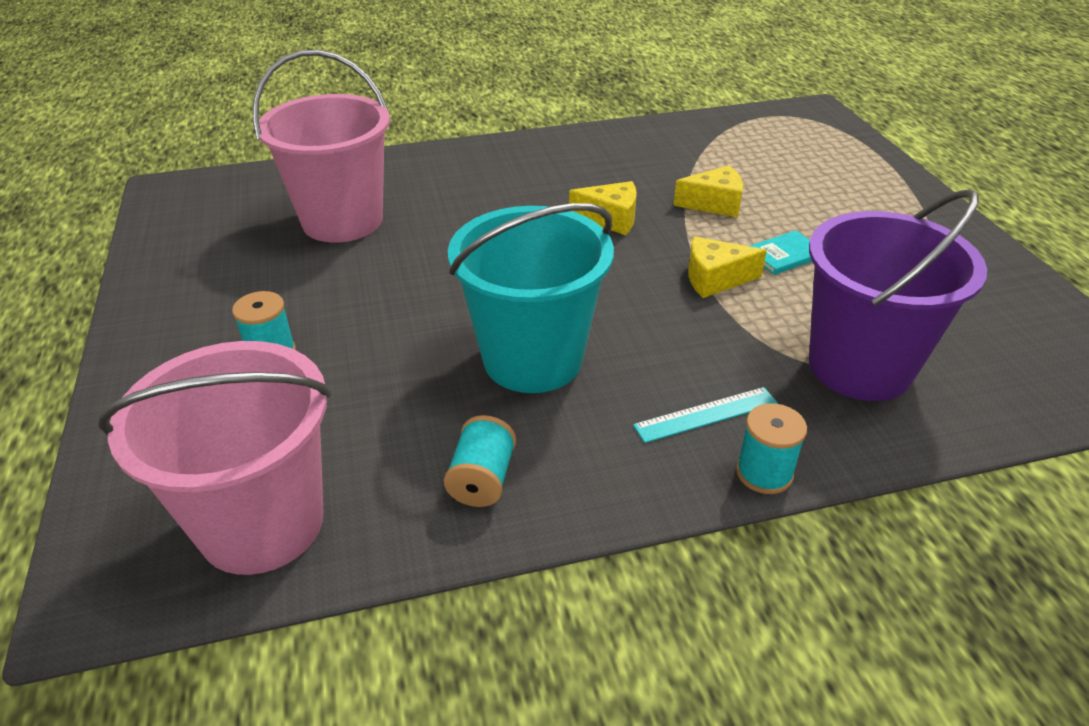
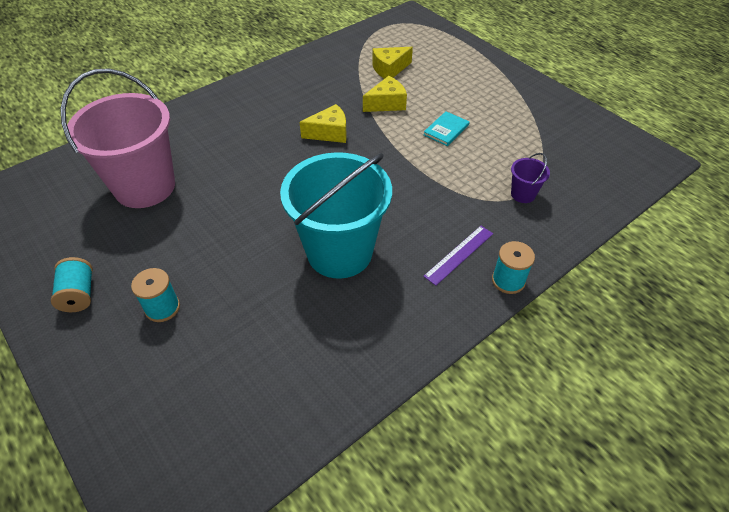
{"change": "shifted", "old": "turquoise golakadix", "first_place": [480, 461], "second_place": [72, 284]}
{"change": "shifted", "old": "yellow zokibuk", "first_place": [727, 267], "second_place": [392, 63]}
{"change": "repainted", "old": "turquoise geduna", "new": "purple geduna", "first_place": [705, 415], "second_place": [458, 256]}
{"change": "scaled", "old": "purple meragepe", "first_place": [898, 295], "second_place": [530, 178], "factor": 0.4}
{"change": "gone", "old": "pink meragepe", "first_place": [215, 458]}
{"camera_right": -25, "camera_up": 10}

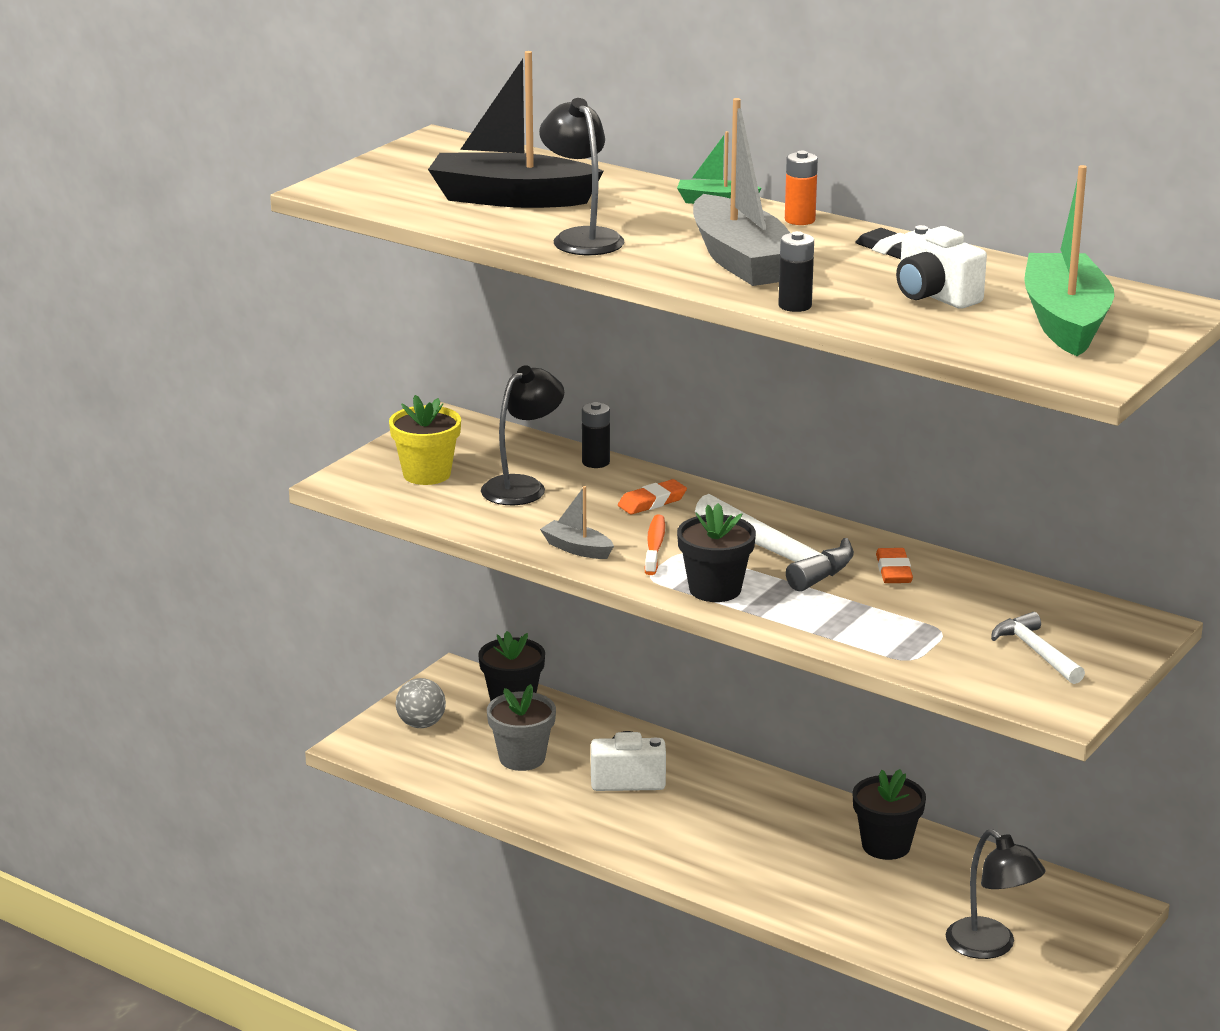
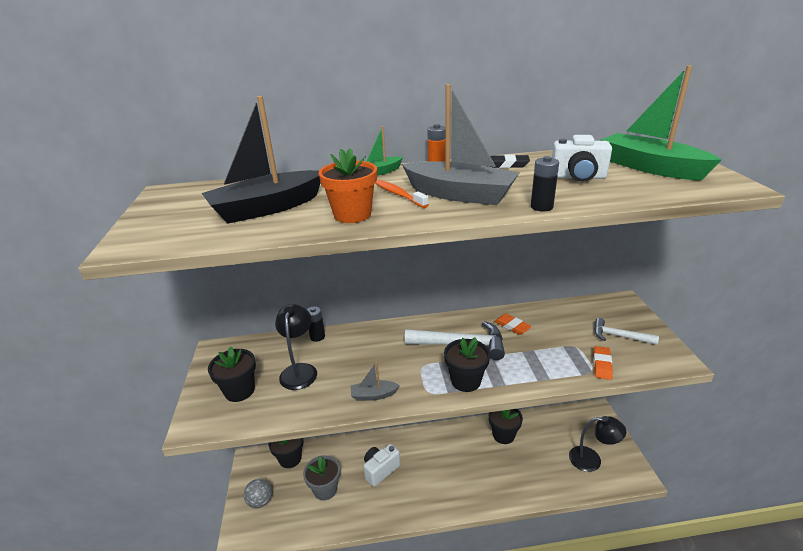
{"change": "repainted", "old": "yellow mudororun", "new": "black mudororun", "first_place": [425, 440], "second_place": [232, 374]}
{"change": "swapped", "old": "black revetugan", "new": "orange mudororun", "first_place": [581, 176], "second_place": [347, 185]}
{"change": "shifted", "old": "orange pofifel", "first_place": [655, 545], "second_place": [402, 194]}
{"change": "shifted", "old": "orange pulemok", "first_place": [652, 496], "second_place": [603, 363]}
{"camera_right": -40, "camera_up": 5}

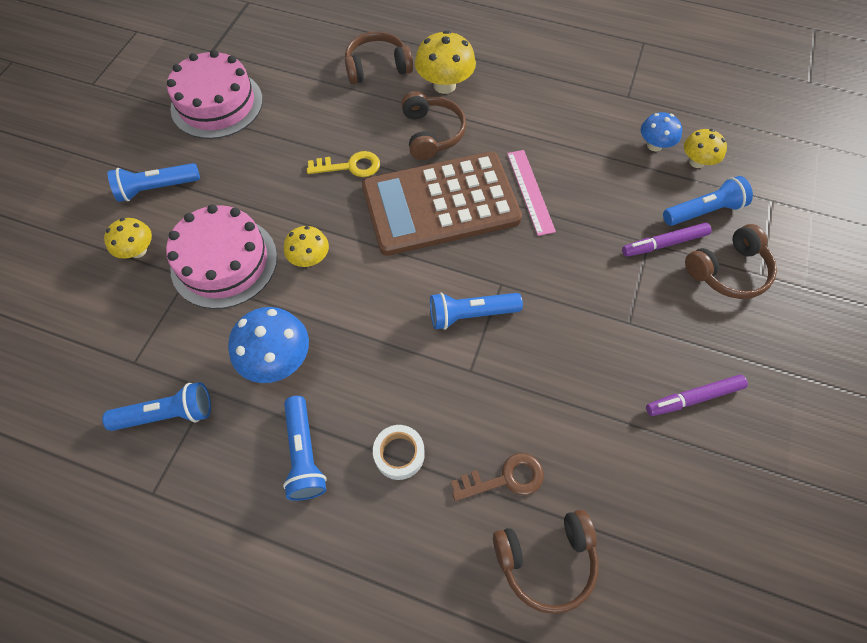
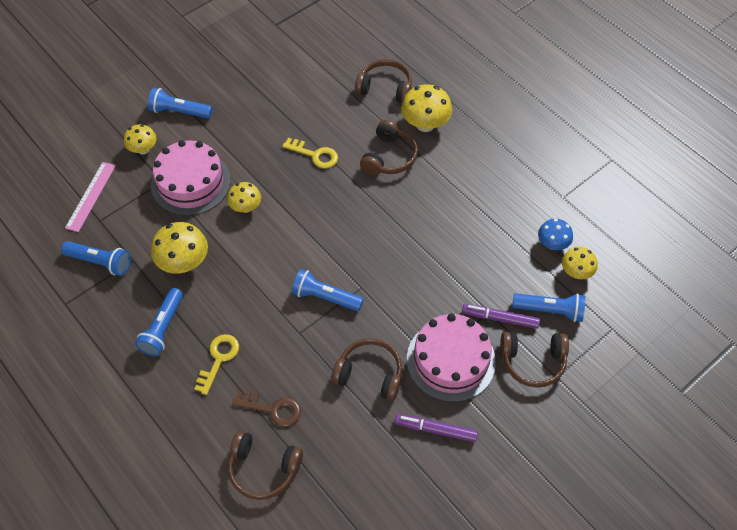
{"change": "shifted", "old": "pink geduna", "first_place": [531, 193], "second_place": [90, 197]}
{"change": "repainted", "old": "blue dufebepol", "new": "yellow dufebepol", "first_place": [268, 345], "second_place": [179, 248]}
{"change": "swapped", "old": "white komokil", "new": "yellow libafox", "first_place": [399, 452], "second_place": [216, 364]}
{"change": "new", "new": "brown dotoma", "second_place": [366, 369]}
{"change": "shifted", "old": "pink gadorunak", "first_place": [215, 94], "second_place": [451, 358]}
{"change": "gone", "old": "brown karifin", "first_place": [442, 204]}
{"camera_right": 30, "camera_up": -5}

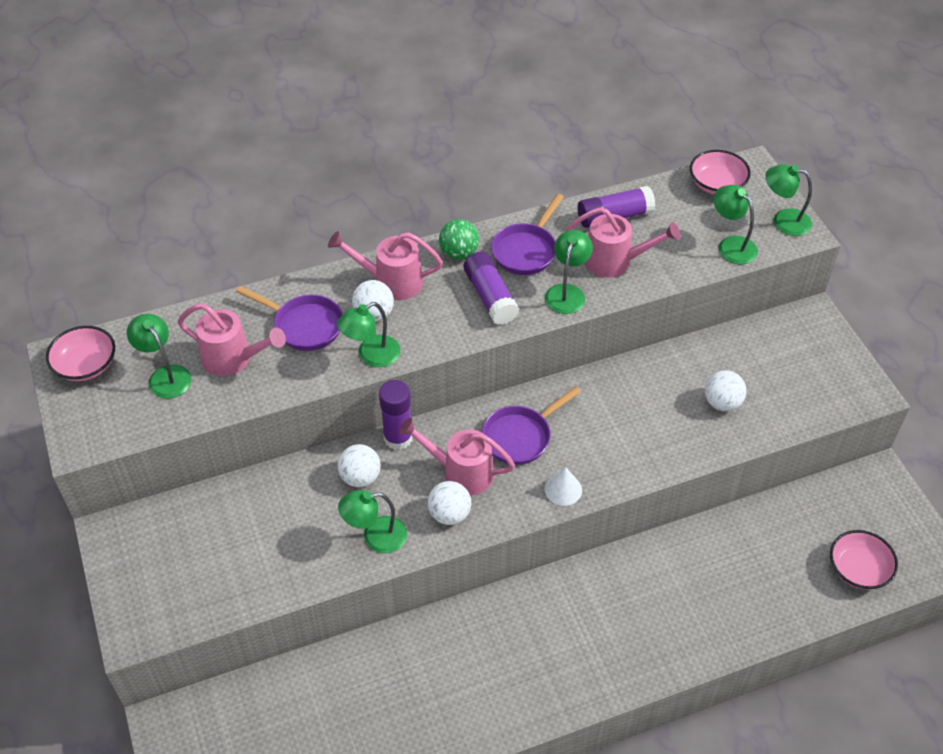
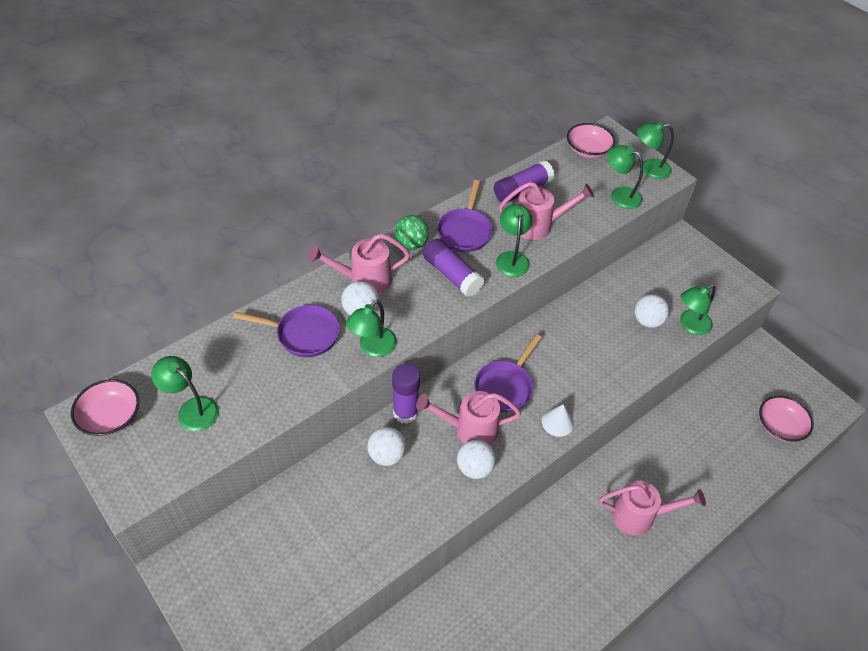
{"change": "shifted", "old": "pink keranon", "first_place": [232, 339], "second_place": [652, 507]}
{"change": "shifted", "old": "green revetugan", "first_place": [372, 522], "second_place": [698, 309]}
{"camera_right": -20, "camera_up": 0}

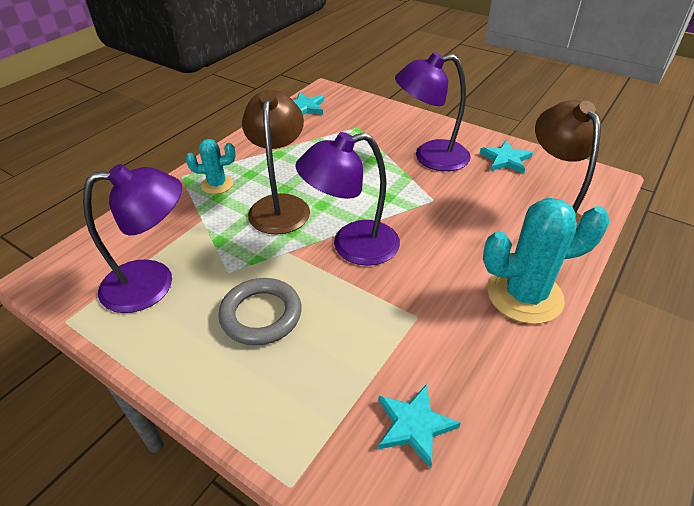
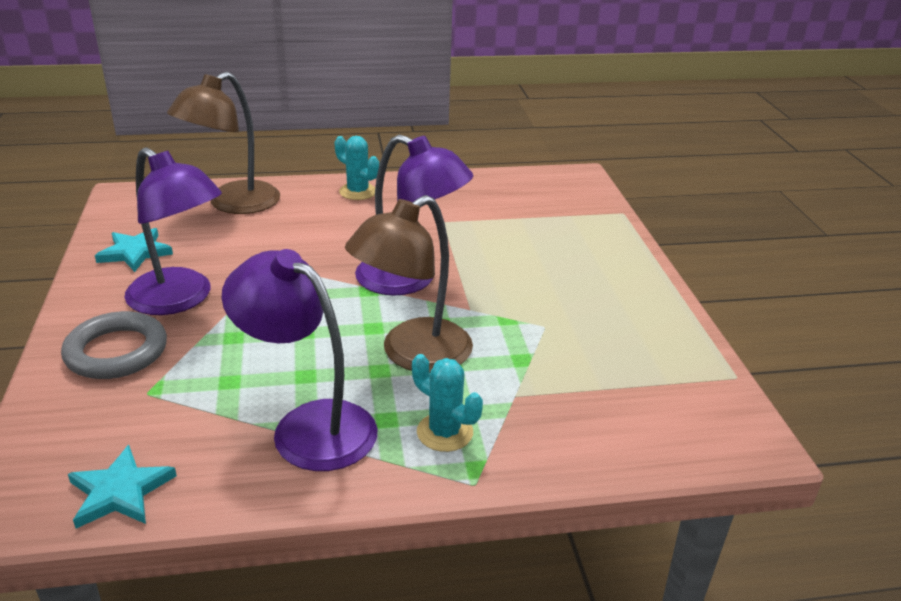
{"change": "shifted", "old": "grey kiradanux", "first_place": [260, 311], "second_place": [114, 345]}
{"change": "shifted", "old": "purple revetugan", "first_place": [132, 238], "second_place": [300, 360]}
{"change": "scaled", "old": "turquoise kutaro", "first_place": [546, 261], "second_place": [356, 168], "factor": 0.55}
{"change": "gone", "old": "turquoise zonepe", "first_place": [419, 426]}
{"camera_right": -135, "camera_up": -10}

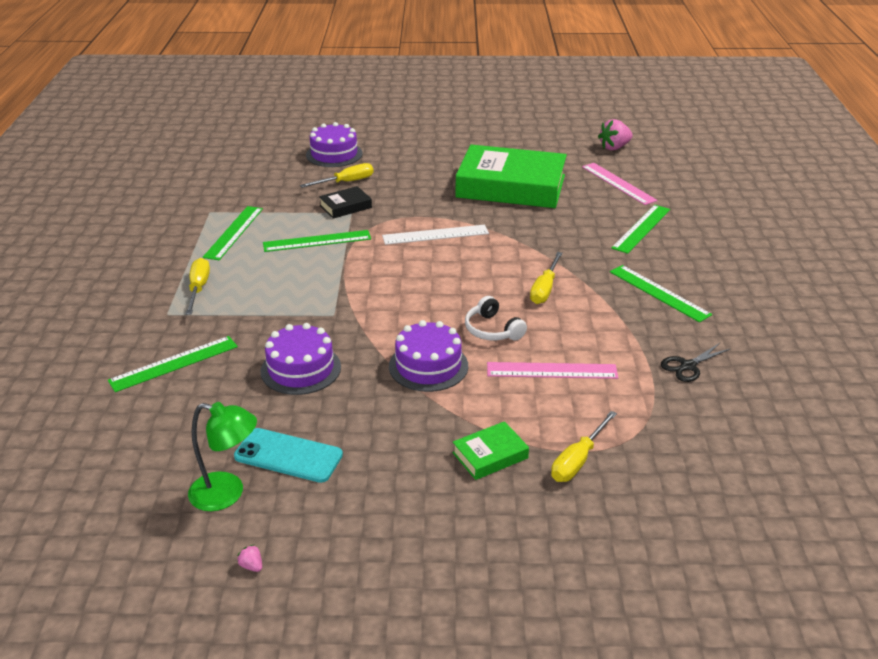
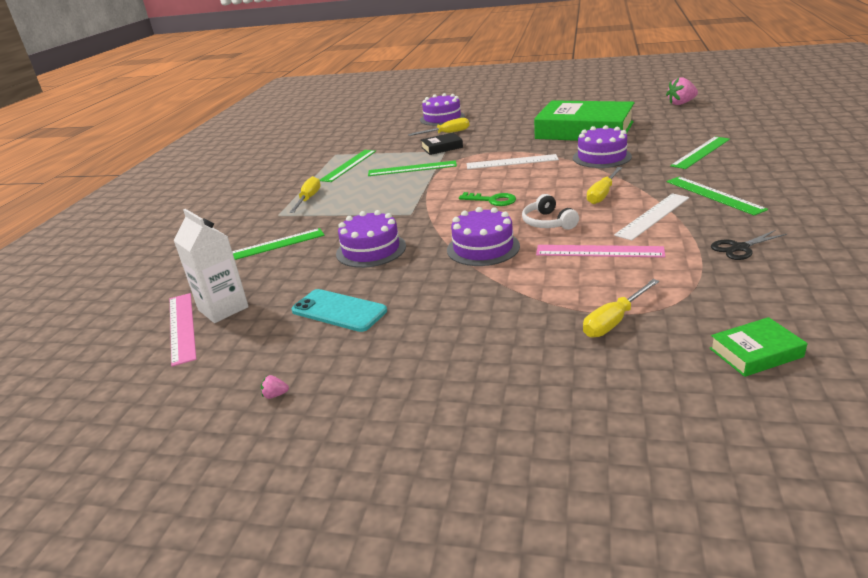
{"change": "shifted", "old": "pink geduna", "first_place": [620, 184], "second_place": [183, 330]}
{"change": "new", "new": "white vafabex", "second_place": [211, 266]}
{"change": "rotated", "old": "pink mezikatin", "first_place": [249, 558], "second_place": [275, 387], "degrees": -60}
{"change": "new", "new": "green libafox", "second_place": [487, 199]}
{"change": "new", "new": "purple gadorunak", "second_place": [602, 146]}
{"change": "new", "new": "white geduna", "second_place": [651, 217]}
{"change": "shifted", "old": "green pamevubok", "first_place": [490, 450], "second_place": [758, 347]}
{"change": "gone", "old": "green revetugan", "first_place": [222, 456]}
{"camera_right": 15, "camera_up": -5}

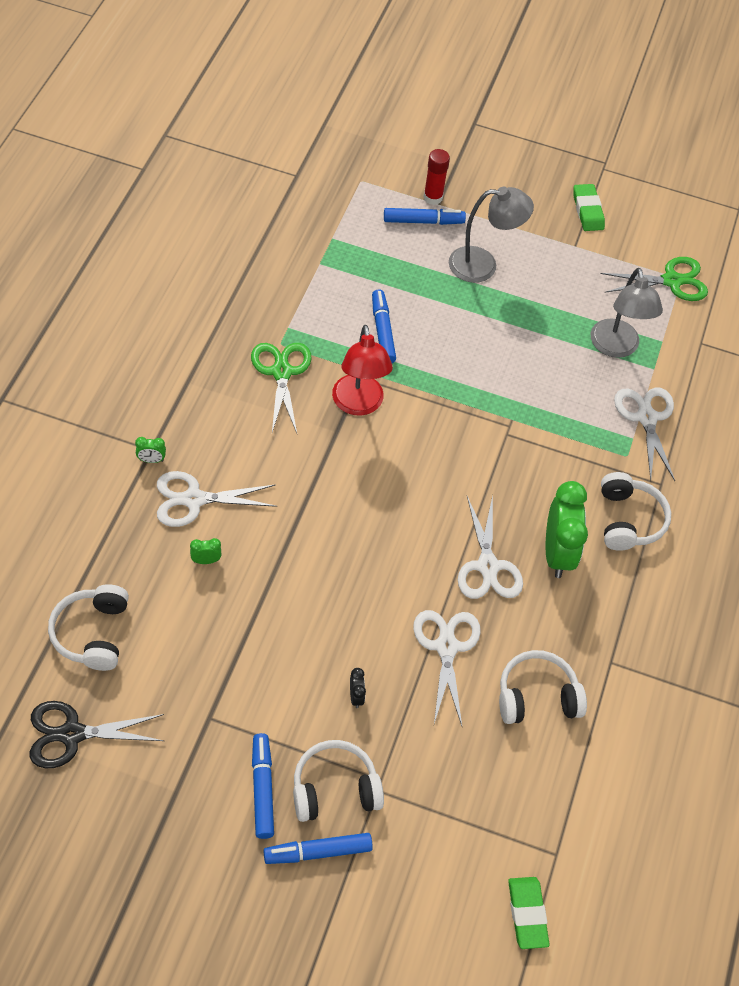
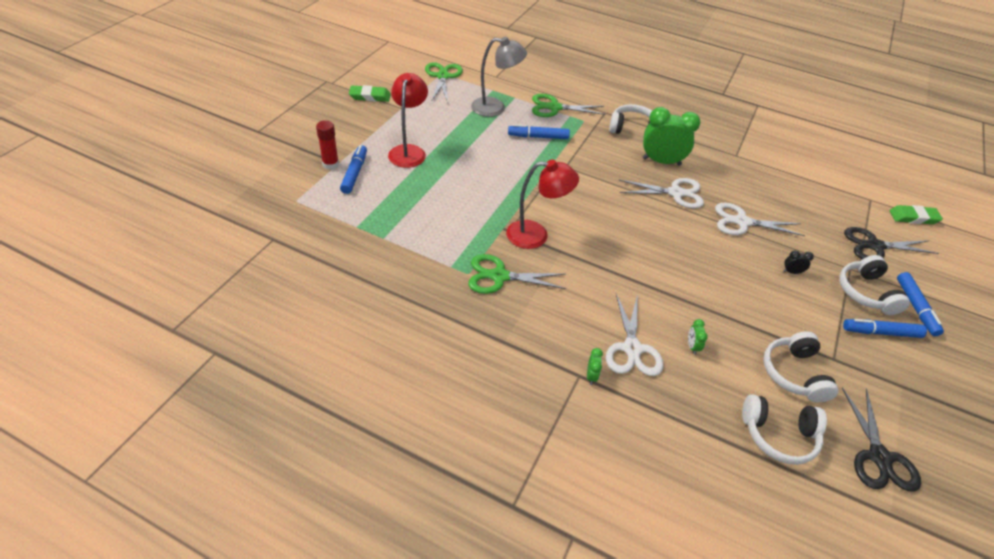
{"change": "repainted", "old": "grey revetugan", "new": "red revetugan", "first_place": [491, 235], "second_place": [408, 120]}
{"change": "shifted", "old": "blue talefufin", "first_place": [384, 326], "second_place": [539, 131]}
{"change": "repainted", "old": "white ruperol", "new": "green ruperol", "first_place": [644, 434], "second_place": [568, 105]}
{"change": "shifted", "old": "white dotoma", "first_place": [543, 687], "second_place": [801, 367]}
{"change": "new", "new": "black ruperol", "second_place": [891, 243]}
{"camera_right": -80, "camera_up": -10}

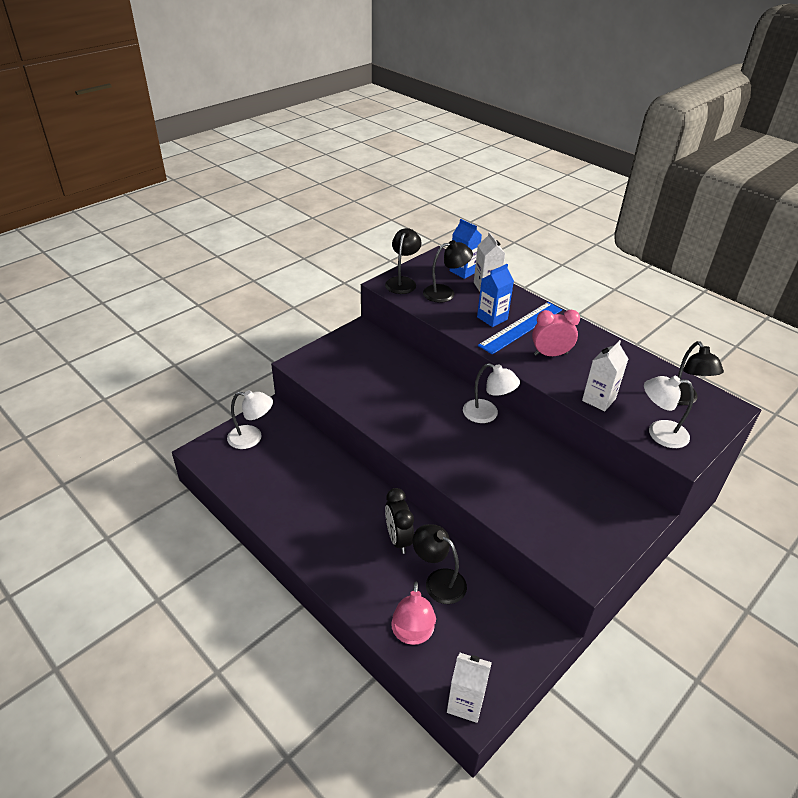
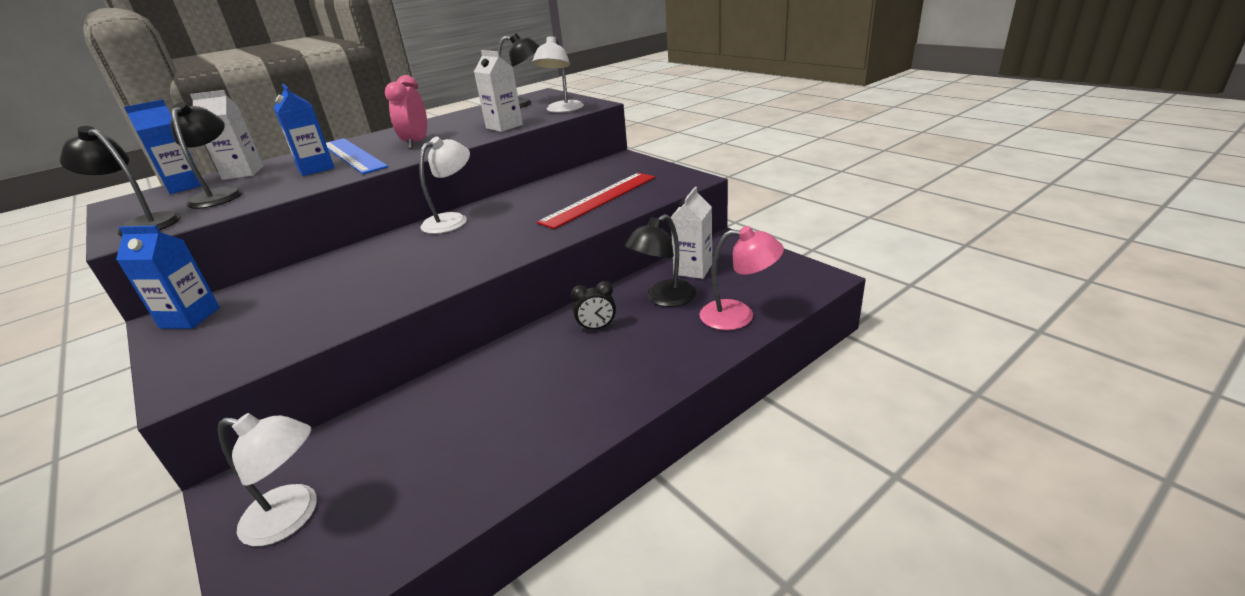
{"change": "new", "new": "blue vafabex", "second_place": [168, 277]}
{"change": "rotated", "old": "white revetugan", "first_place": [250, 419], "second_place": [267, 479], "degrees": 90}
{"change": "new", "new": "red geduna", "second_place": [596, 201]}
{"change": "scaled", "old": "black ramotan", "first_place": [399, 521], "second_place": [593, 306], "factor": 0.65}
{"change": "shifted", "old": "white vafabex", "first_place": [469, 688], "second_place": [691, 233]}
{"camera_right": -80, "camera_up": -10}

